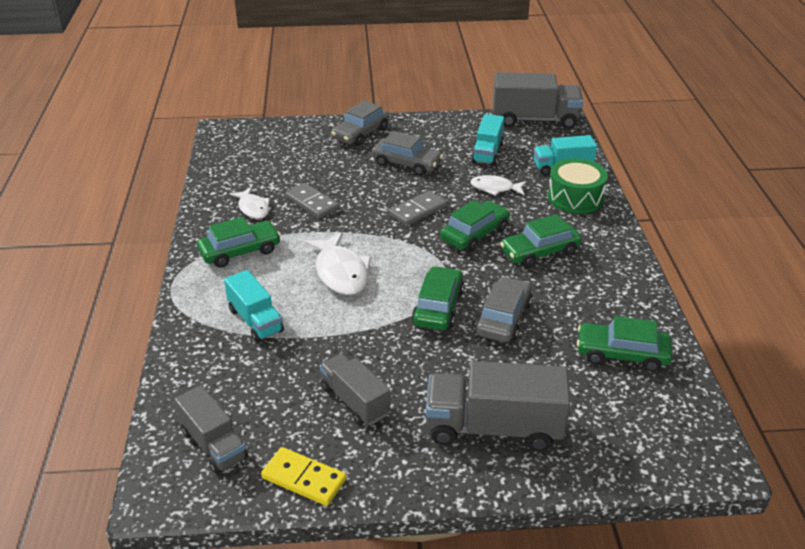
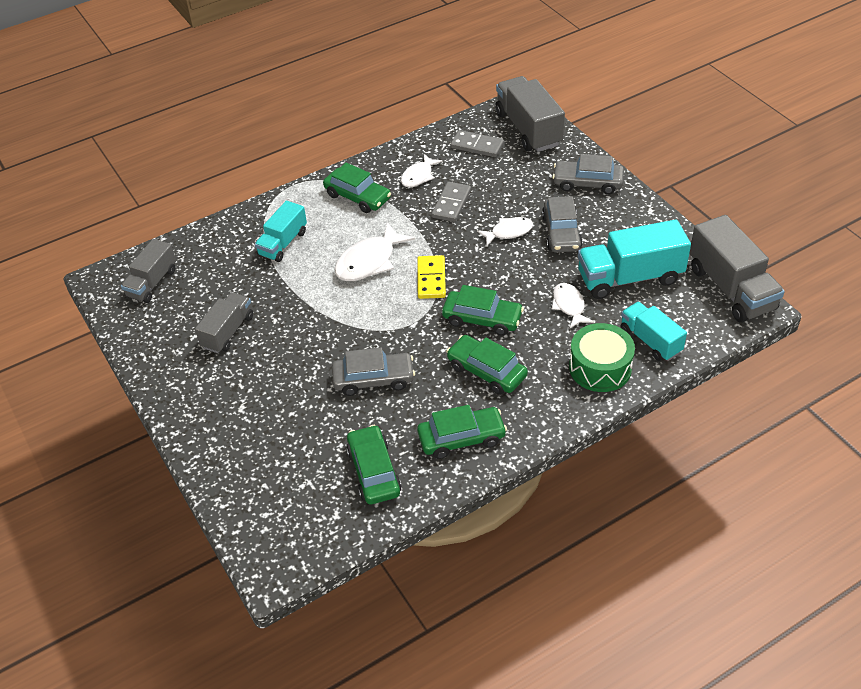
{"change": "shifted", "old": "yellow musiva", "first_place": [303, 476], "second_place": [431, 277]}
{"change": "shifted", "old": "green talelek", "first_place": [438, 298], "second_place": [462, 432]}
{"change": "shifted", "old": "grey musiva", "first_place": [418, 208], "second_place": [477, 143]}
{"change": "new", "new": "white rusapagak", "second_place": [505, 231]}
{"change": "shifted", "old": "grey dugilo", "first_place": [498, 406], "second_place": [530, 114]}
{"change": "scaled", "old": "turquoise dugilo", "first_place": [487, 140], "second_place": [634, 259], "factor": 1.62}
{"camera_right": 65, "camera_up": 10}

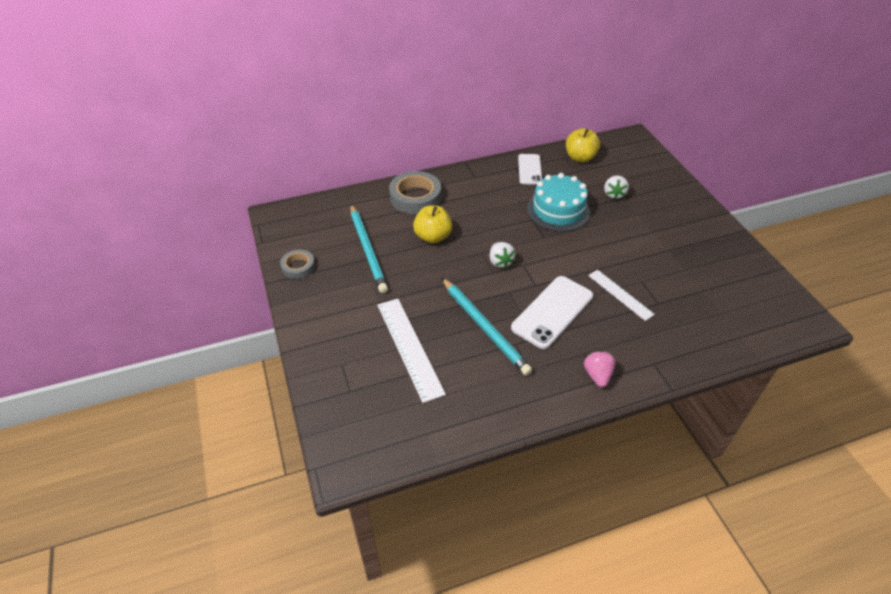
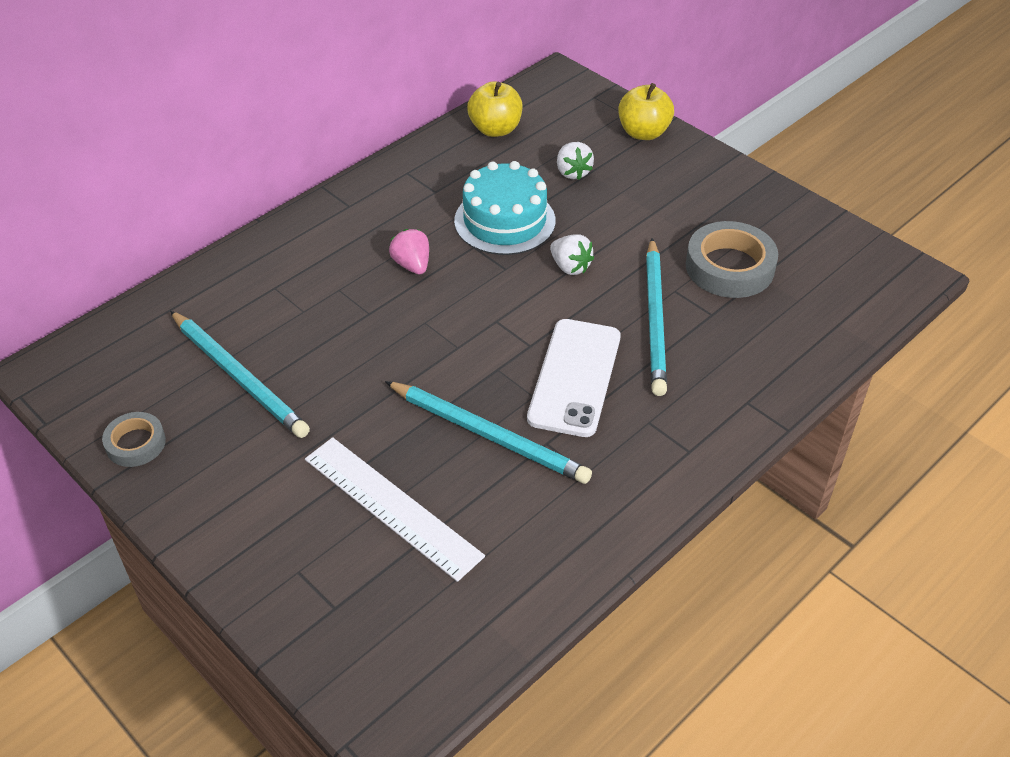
{"change": "shifted", "old": "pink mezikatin", "first_place": [600, 369], "second_place": [409, 251]}
{"change": "shifted", "old": "white mezikatin", "first_place": [503, 255], "second_place": [572, 254]}
{"change": "shifted", "old": "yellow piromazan", "first_place": [433, 225], "second_place": [646, 111]}
{"change": "swapped", "old": "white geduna", "new": "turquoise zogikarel", "first_place": [621, 295], "second_place": [656, 317]}
{"change": "shifted", "old": "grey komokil", "first_place": [415, 192], "second_place": [732, 259]}
{"change": "gone", "old": "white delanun", "first_place": [530, 169]}
{"camera_right": -25, "camera_up": 0}

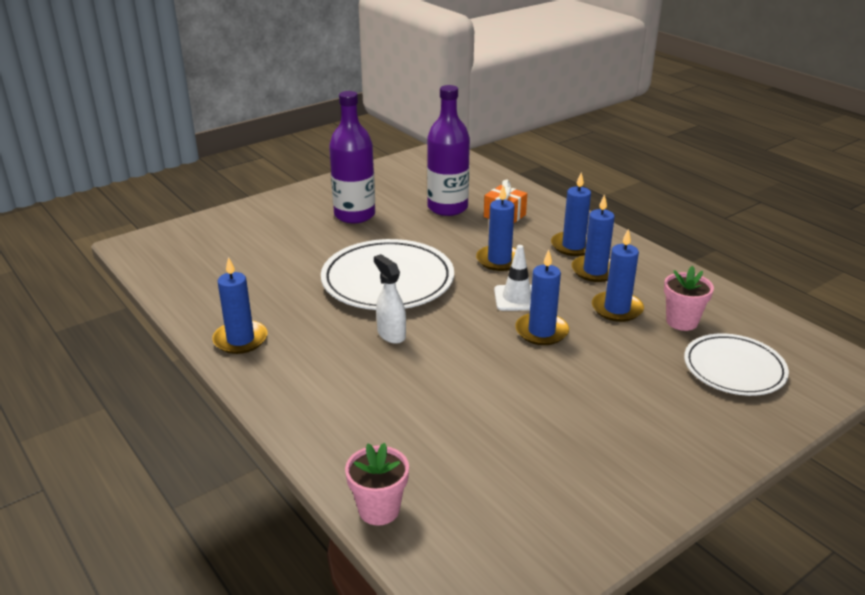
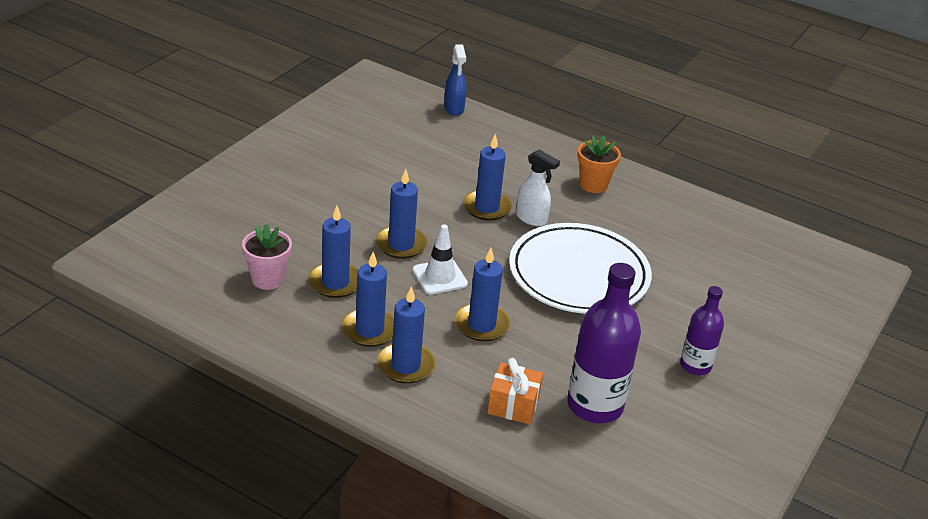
{"change": "swapped", "old": "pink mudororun", "new": "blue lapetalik", "first_place": [377, 484], "second_place": [455, 80]}
{"change": "shifted", "old": "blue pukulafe", "first_place": [240, 305], "second_place": [487, 177]}
{"change": "new", "new": "orange mudororun", "second_place": [599, 164]}
{"change": "scaled", "old": "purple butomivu", "first_place": [352, 157], "second_place": [702, 330], "factor": 0.59}
{"change": "gone", "old": "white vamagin", "first_place": [736, 365]}
{"camera_right": 155, "camera_up": 5}

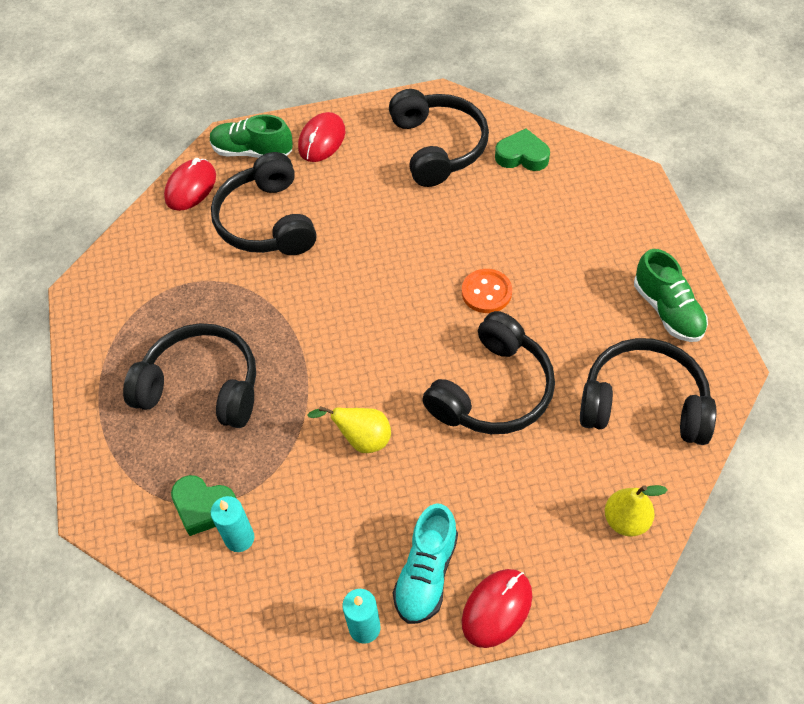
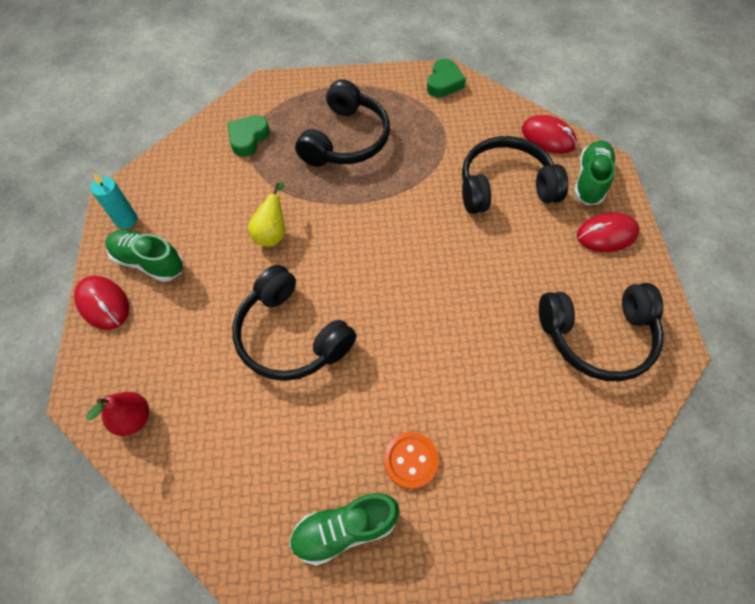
{"change": "repainted", "old": "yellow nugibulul", "new": "red nugibulul", "first_place": [636, 511], "second_place": [117, 414]}
{"change": "repainted", "old": "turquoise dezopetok", "new": "green dezopetok", "first_place": [425, 564], "second_place": [144, 256]}
{"change": "shifted", "old": "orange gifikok", "first_place": [487, 291], "second_place": [411, 460]}
{"change": "shifted", "old": "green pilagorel", "first_place": [522, 149], "second_place": [446, 78]}
{"change": "rotated", "old": "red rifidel", "first_place": [321, 137], "second_place": [608, 232], "degrees": -45}
{"change": "gone", "old": "turquoise pukulafe", "first_place": [232, 524]}
{"change": "gone", "old": "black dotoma", "first_place": [648, 391]}
{"camera_right": 95, "camera_up": 5}

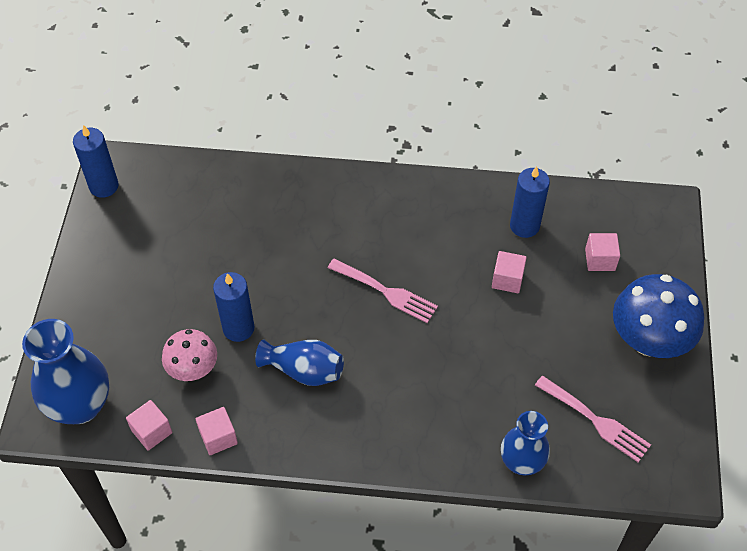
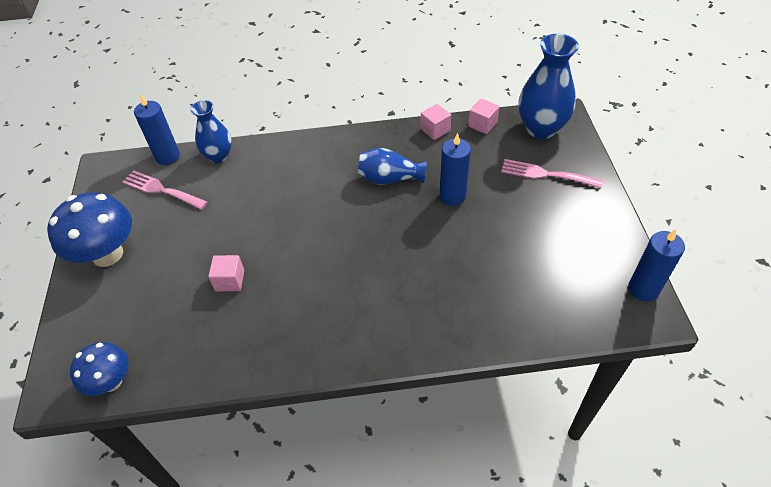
{"change": "new", "new": "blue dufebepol", "second_place": [99, 369]}
{"change": "shifted", "old": "blue pukulafe", "first_place": [530, 202], "second_place": [157, 129]}
{"change": "shifted", "old": "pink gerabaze", "first_place": [383, 291], "second_place": [552, 173]}
{"change": "gone", "old": "pink dufebepol", "first_place": [189, 355]}
{"change": "gone", "old": "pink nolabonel", "first_place": [602, 252]}
{"camera_right": 170, "camera_up": -5}

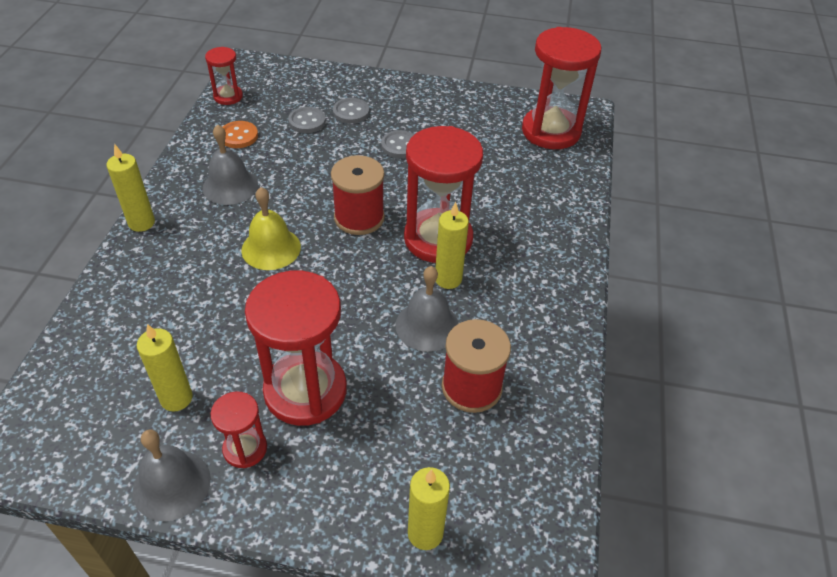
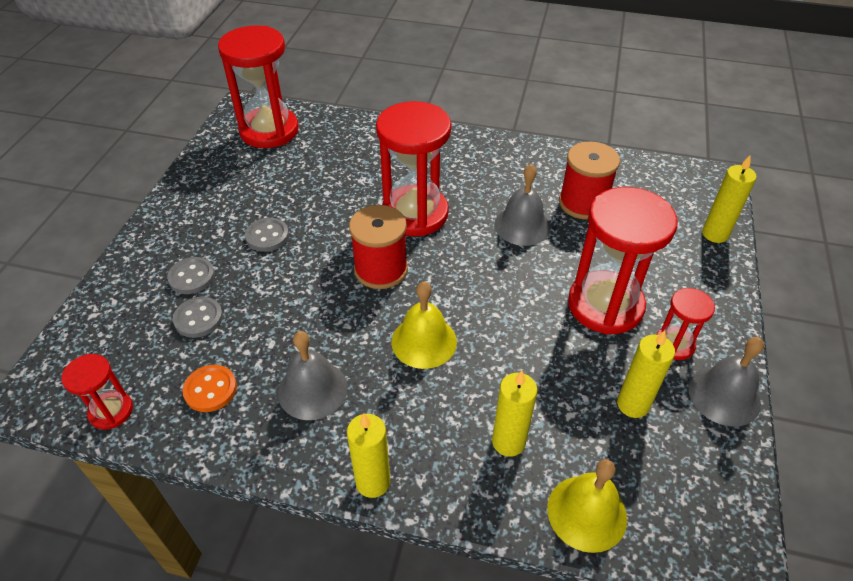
{"change": "shifted", "old": "yellow pukulafe", "first_place": [452, 245], "second_place": [514, 414]}
{"change": "new", "new": "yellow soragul", "second_place": [587, 506]}
{"camera_right": -85, "camera_up": 0}

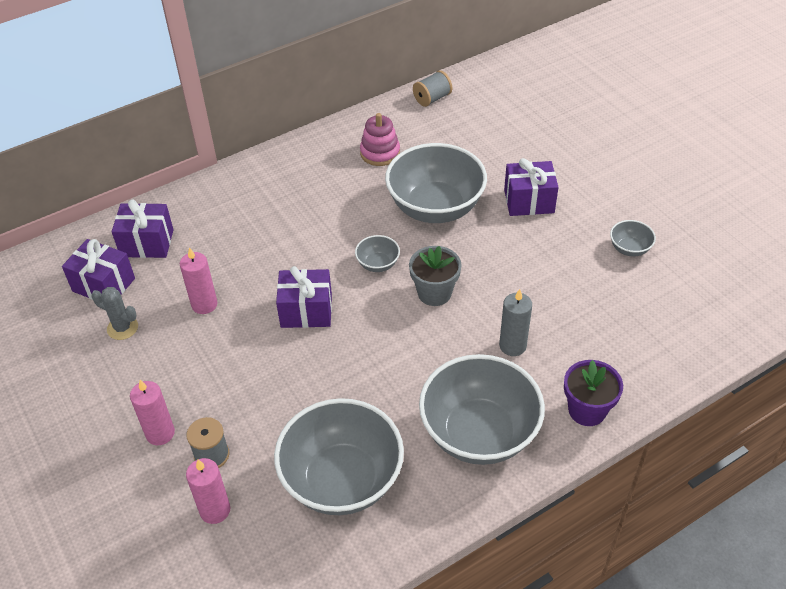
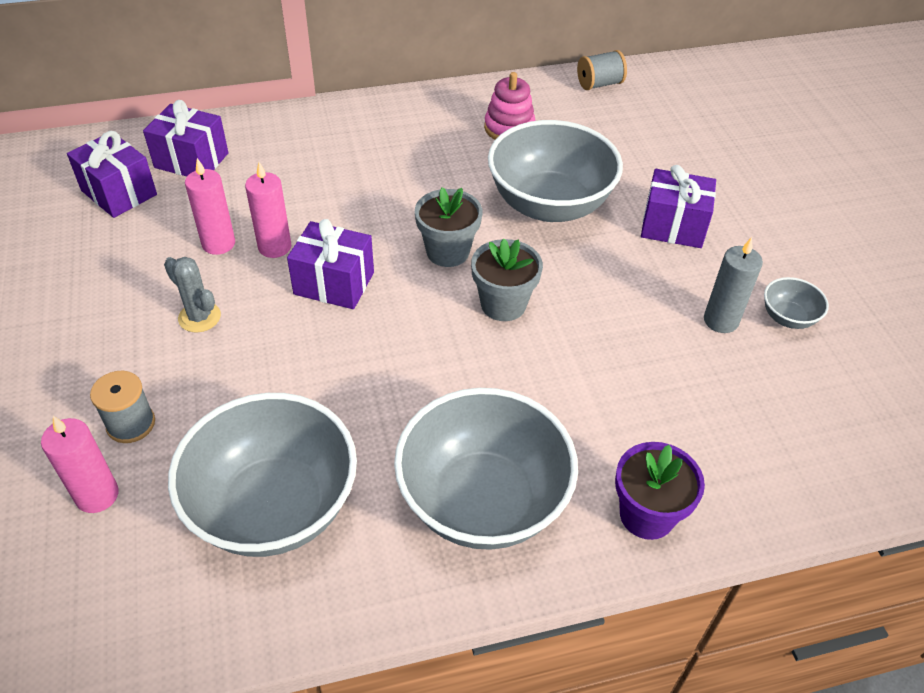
{"change": "shifted", "old": "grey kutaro", "first_place": [114, 313], "second_place": [192, 295]}
{"change": "shifted", "old": "pink pukulafe", "first_place": [152, 412], "second_place": [268, 210]}
{"change": "swapped", "old": "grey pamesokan", "new": "grey mudororun", "first_place": [377, 253], "second_place": [448, 227]}
{"change": "shifted", "old": "grey pukulafe", "first_place": [515, 322], "second_place": [733, 285]}
{"camera_right": 15, "camera_up": 0}

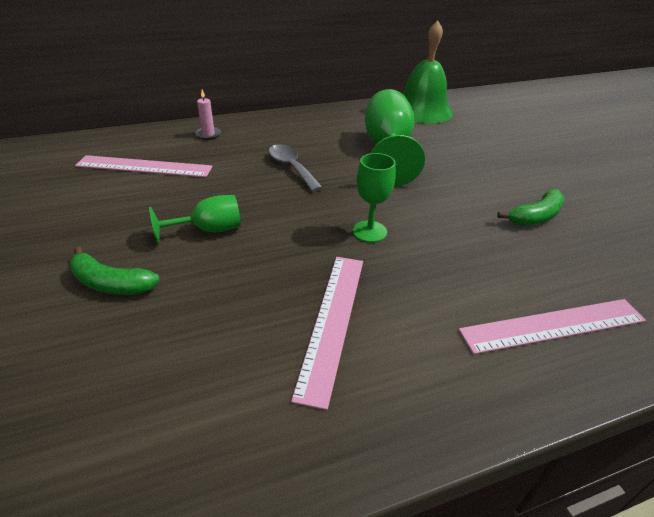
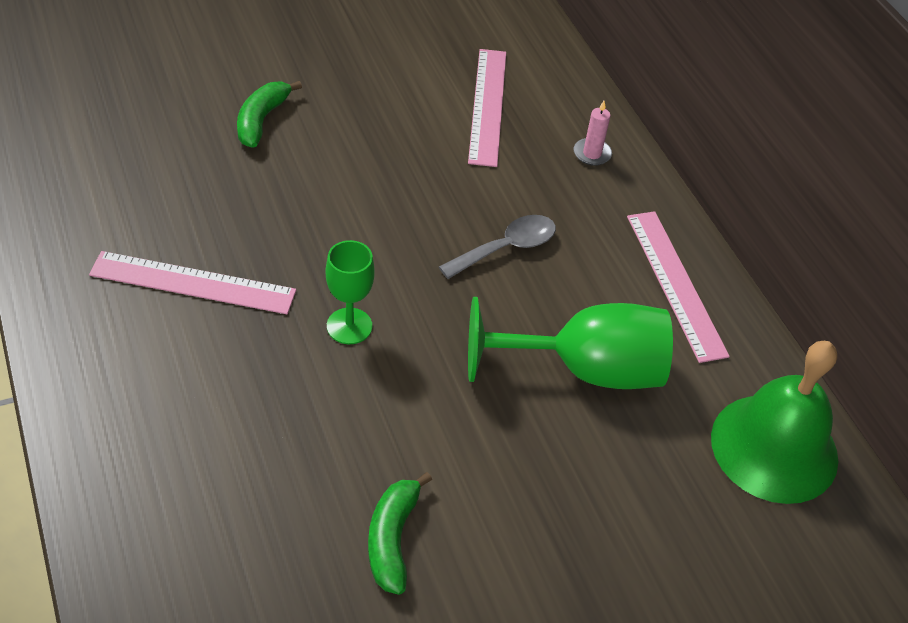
{"change": "rotated", "old": "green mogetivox", "first_place": [531, 207], "second_place": [400, 533], "degrees": 45}
{"change": "shifted", "old": "pink geduna", "first_place": [552, 326], "second_place": [678, 287]}
{"change": "gone", "old": "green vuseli", "first_place": [195, 219]}
{"camera_right": 85, "camera_up": 10}

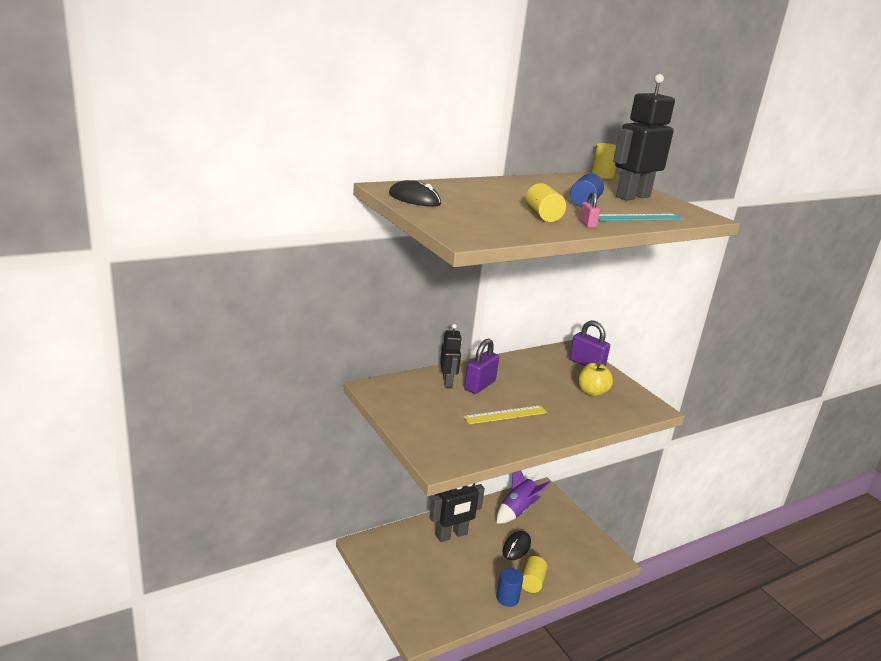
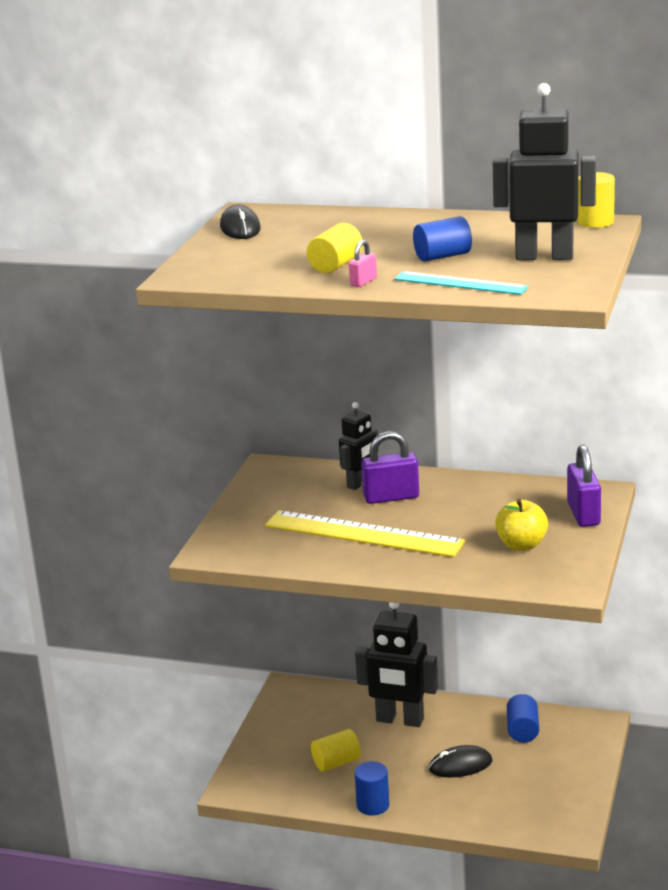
{"change": "scaled", "old": "yellow geduna", "first_place": [505, 414], "second_place": [365, 533], "factor": 1.7}
{"change": "shifted", "old": "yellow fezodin", "first_place": [534, 574], "second_place": [336, 750]}
{"change": "swapped", "old": "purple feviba", "new": "blue fezodin", "first_place": [524, 497], "second_place": [523, 718]}
{"camera_right": 50, "camera_up": 0}

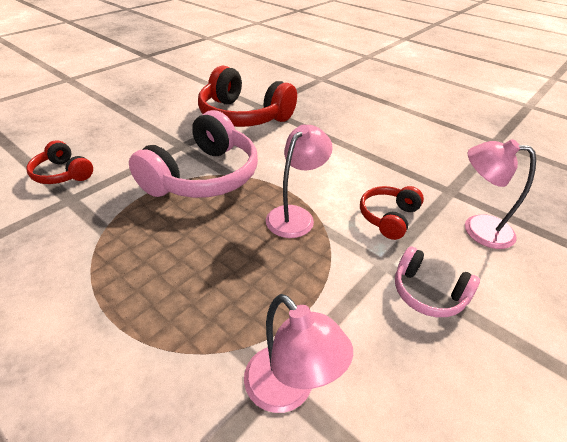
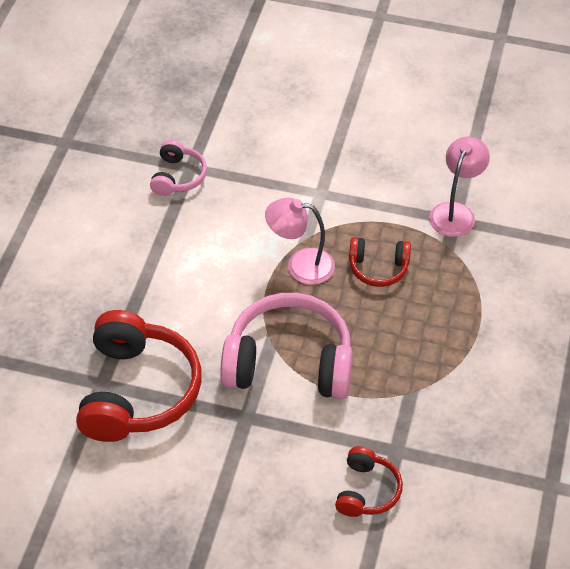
{"change": "shifted", "old": "pink dotoma", "first_place": [437, 281], "second_place": [178, 168]}
{"change": "shifted", "old": "red dotoma", "first_place": [392, 213], "second_place": [380, 262]}
{"change": "gone", "old": "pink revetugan", "first_place": [500, 194]}
{"camera_right": -115, "camera_up": 10}

